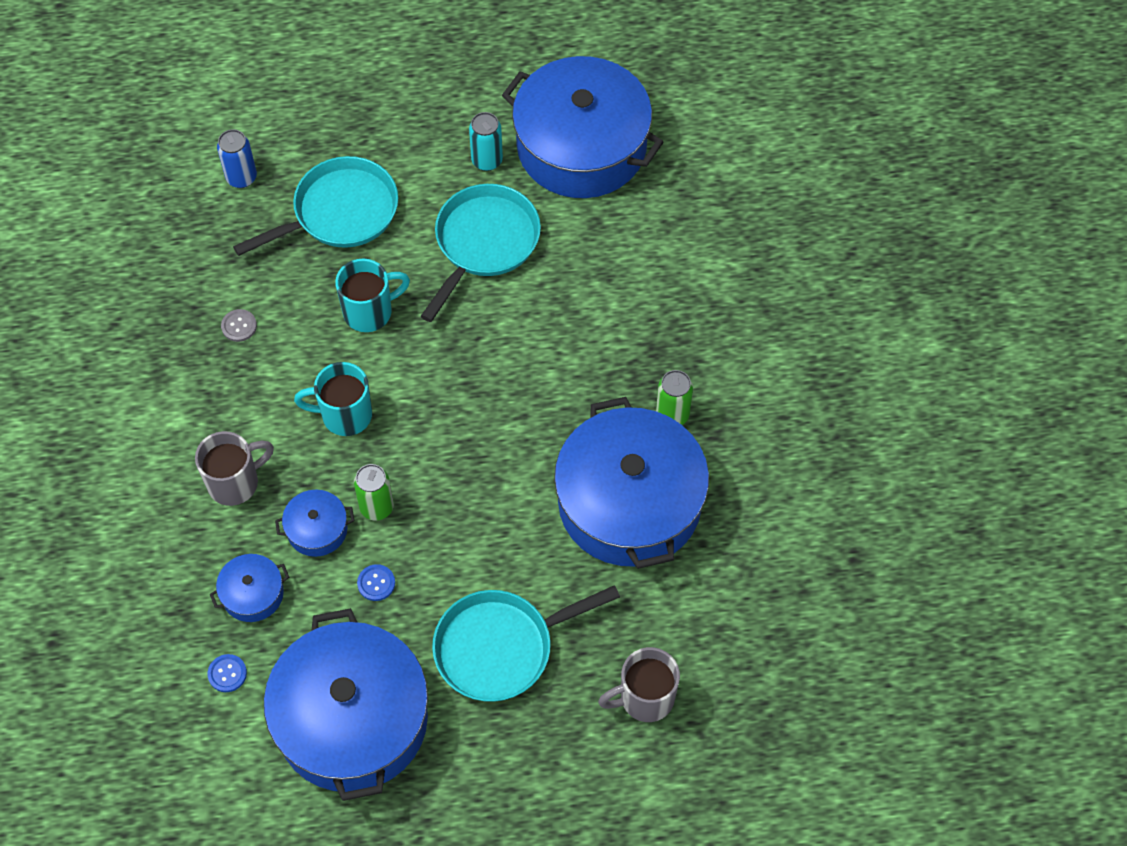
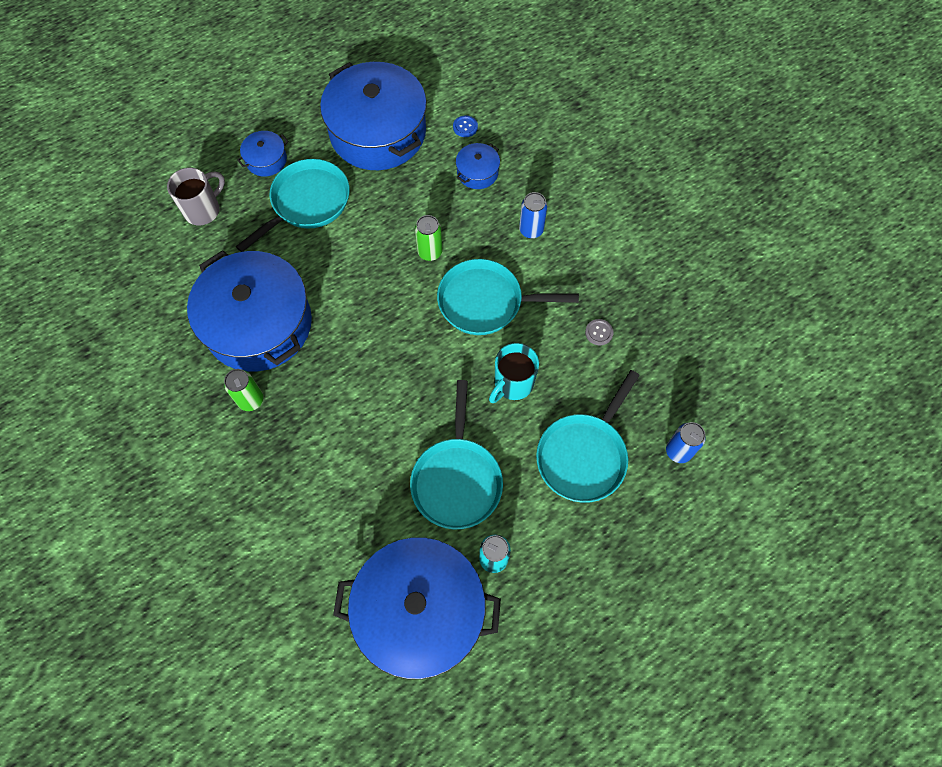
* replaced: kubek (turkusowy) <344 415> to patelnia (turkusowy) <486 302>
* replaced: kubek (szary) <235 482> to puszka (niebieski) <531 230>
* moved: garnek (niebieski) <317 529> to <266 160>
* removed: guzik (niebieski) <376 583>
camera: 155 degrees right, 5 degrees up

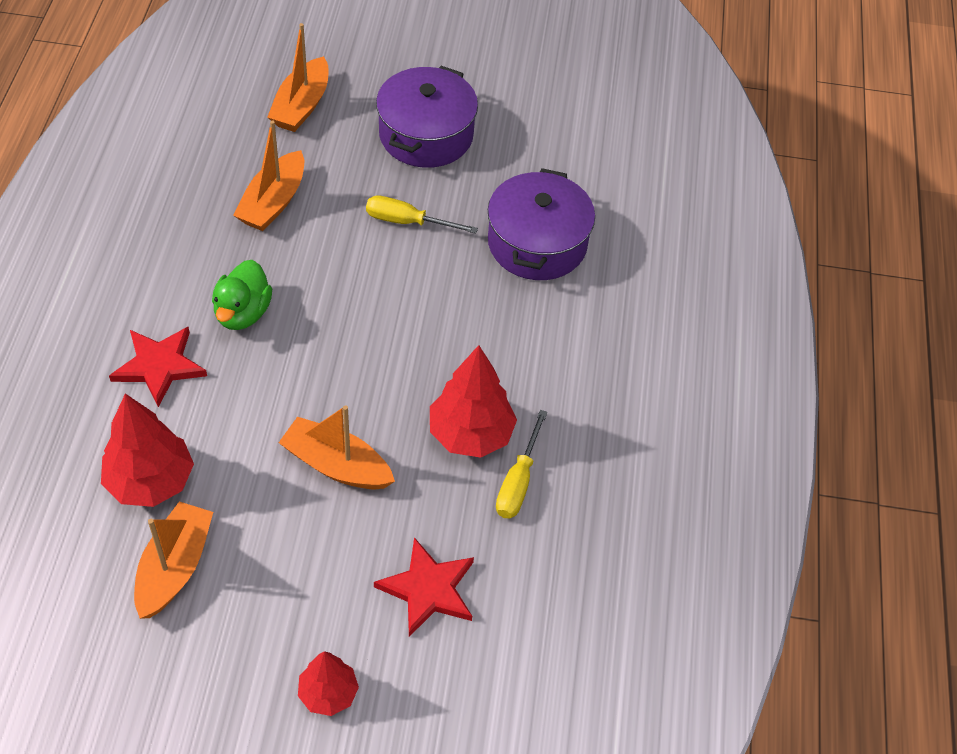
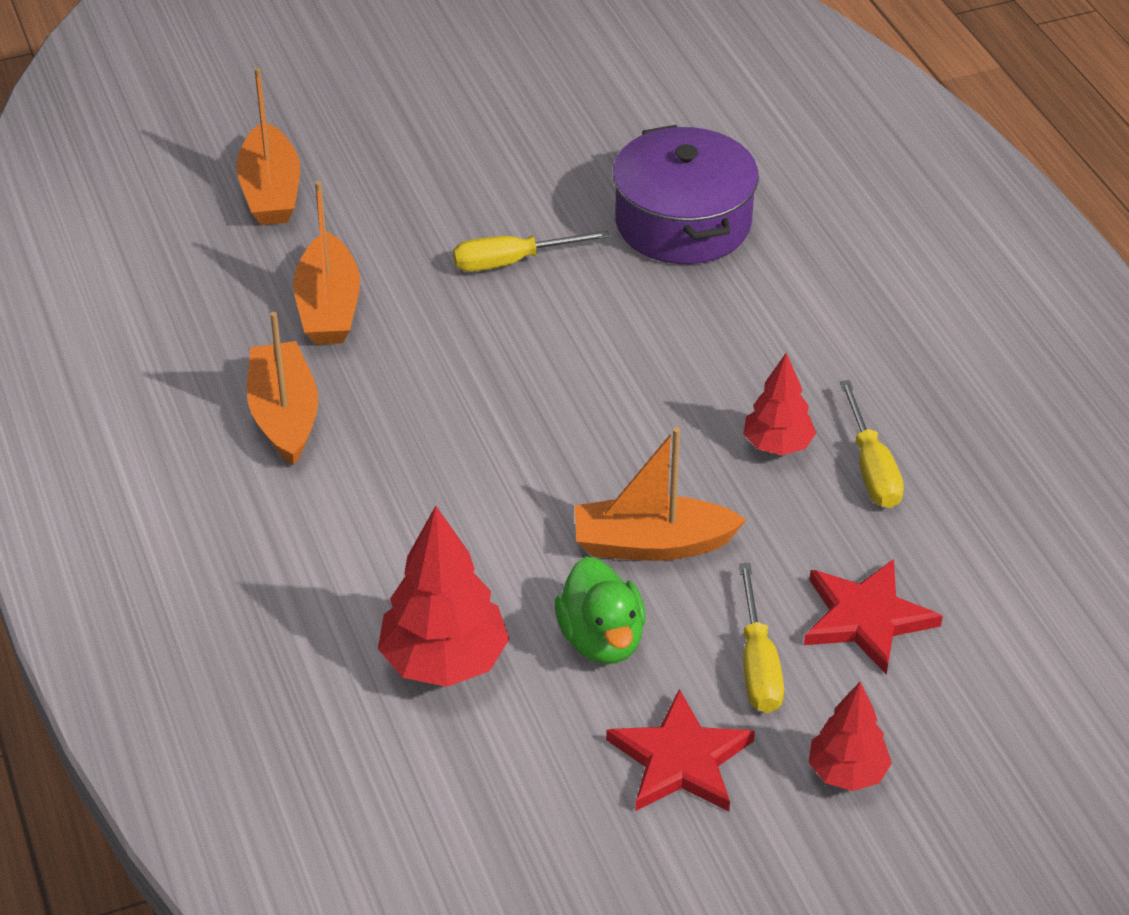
* removed: garnek (fioletowy) <426 135>
* moved: kaczka (zielony) <243 313> to <601 640>
* moved: gwiazda (czerwony) <159 366> to <680 759>
* resized: drzewko (czerwony) <470 434> = <777 445> x0.61
* moved: łódka (pomarańczowy) <175 567> to <284 415>
* added: śrubokręt (żółty) <758 664>
camera: 25 degrees left, 10 degrees down

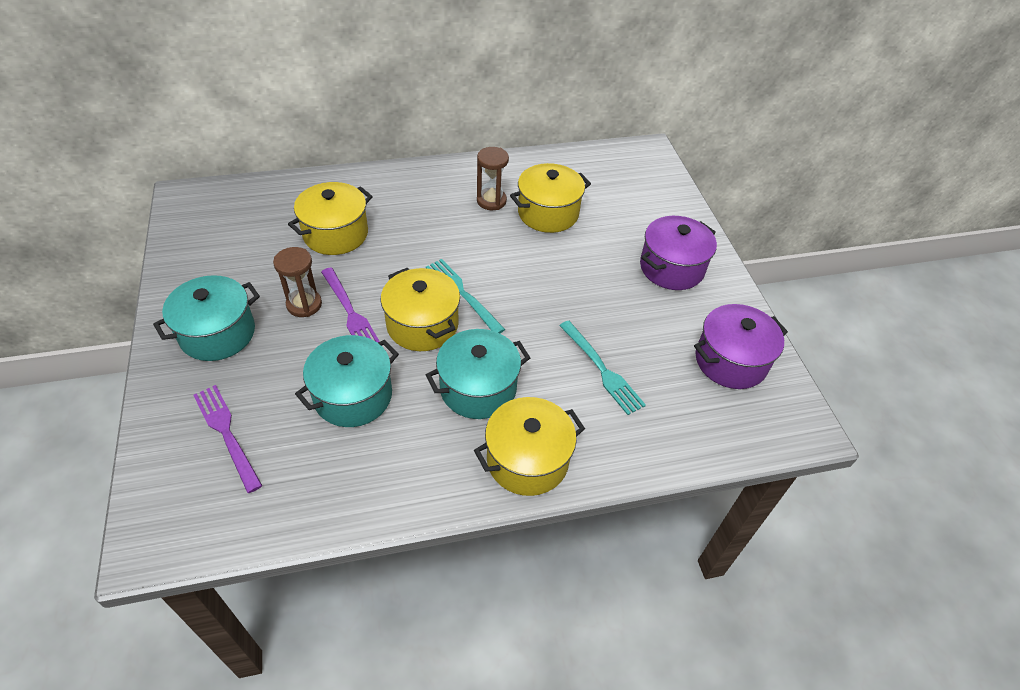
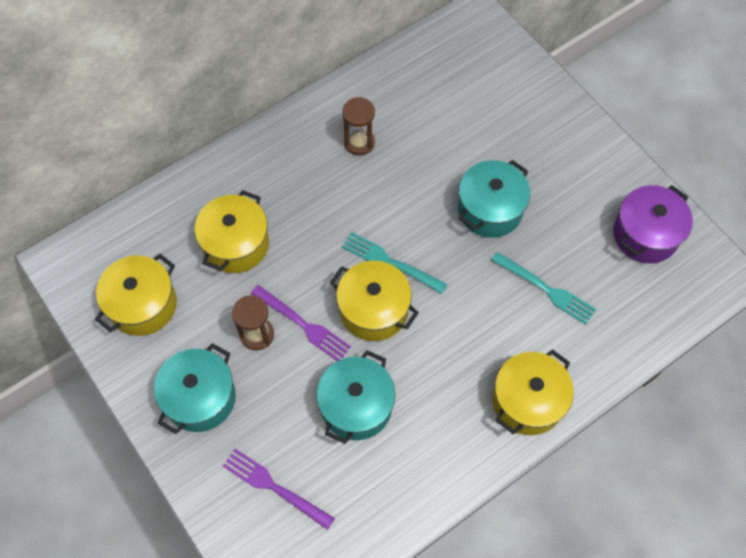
* moved: garnek (żółty) <548 213> to <143 305>
* removed: garnek (fioletowy) <671 268>
* moved: garnek (turkusowy) <478 388> to <490 210>
camera: 20 degrees left, 15 degrees up

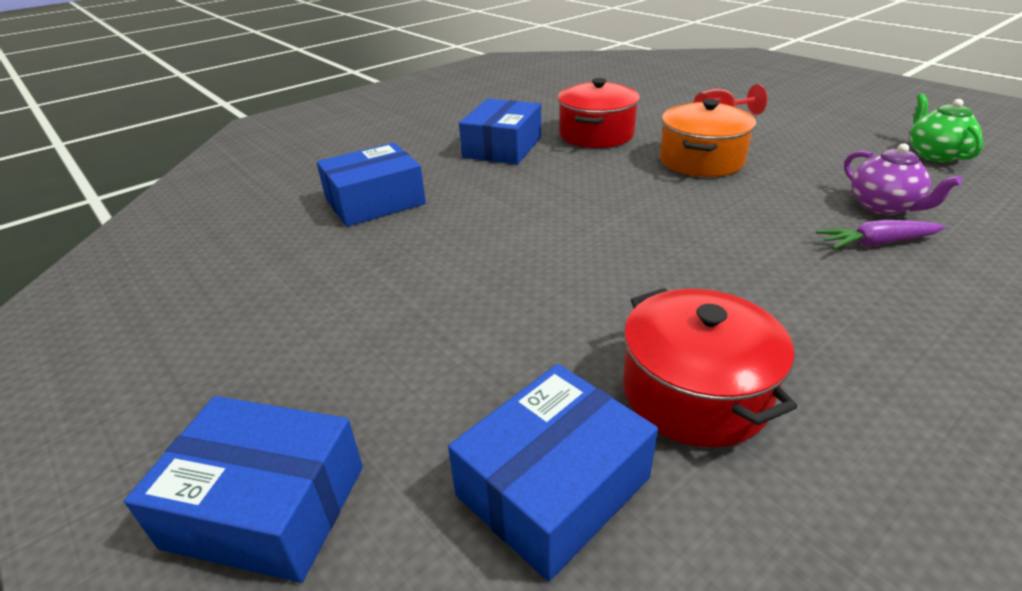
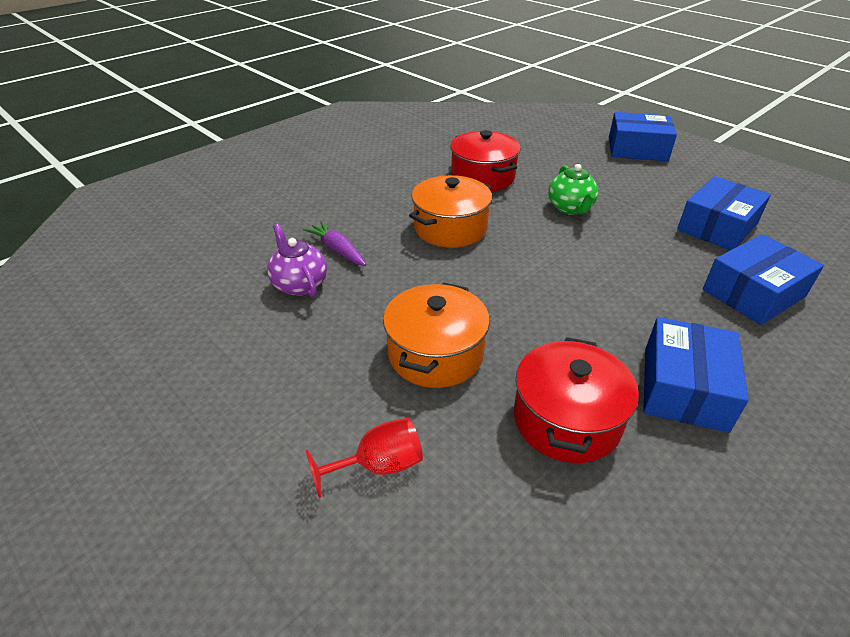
* moved: imbryk (zielony) <935 154> to <570 208>
* turned: marchewka (fioletowy) <876 243> = <337 250> 120 degrees counterclockwise
* moved: pudełko (niebieski) <553 486> to <717 227>
* added: garnek (pomarańczowy) <450 228>
camera: 175 degrees right, 5 degrees up

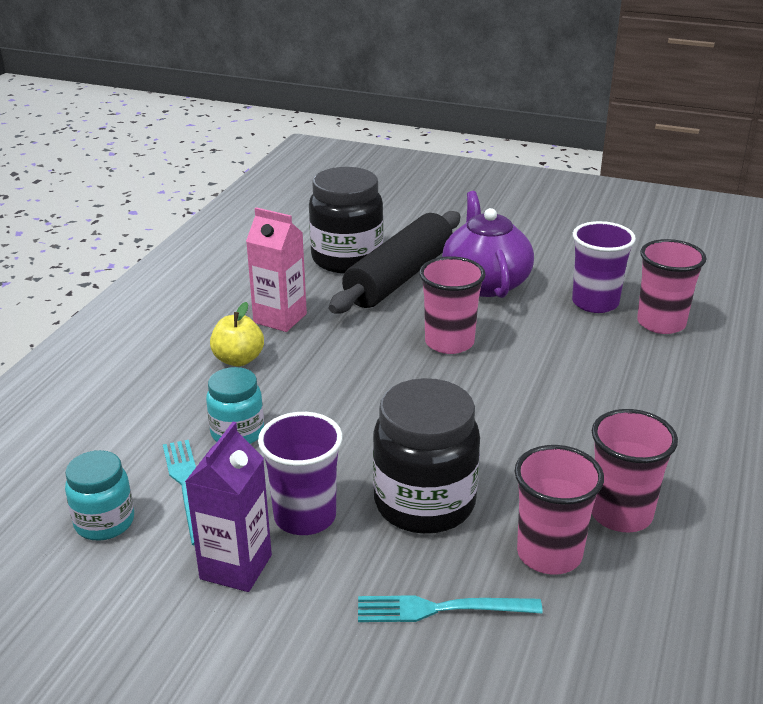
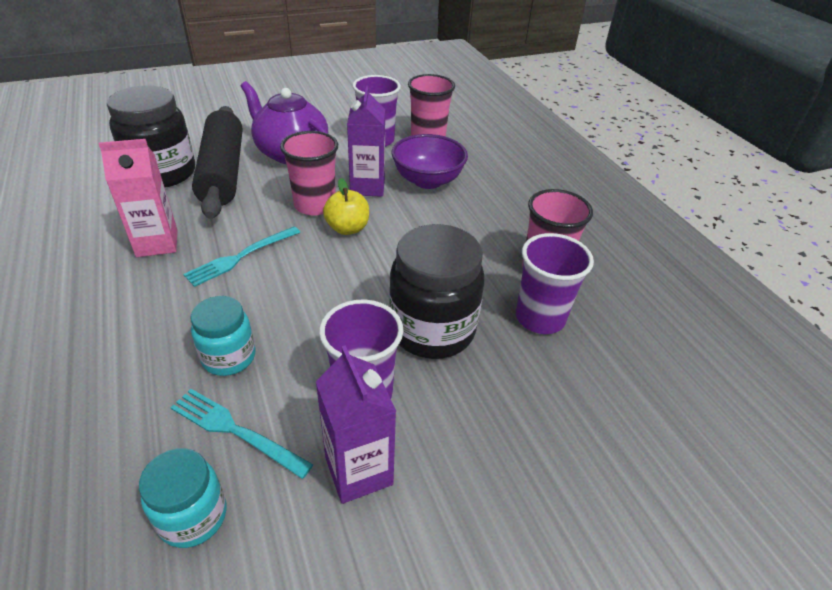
* moved: jabłko (żółty) <238 359> to <347 228>
* recoloured: szklanka (różowy) <549 554> to szklanka (fioletowy) <540 318>
* moved: widelec (turkusowy) <440 609> to <240 257>
* added: karton mleka (fioletowy) <367 187>
* added: miska (fioletowy) <427 180>
camera: 45 degrees left, 10 degrees up

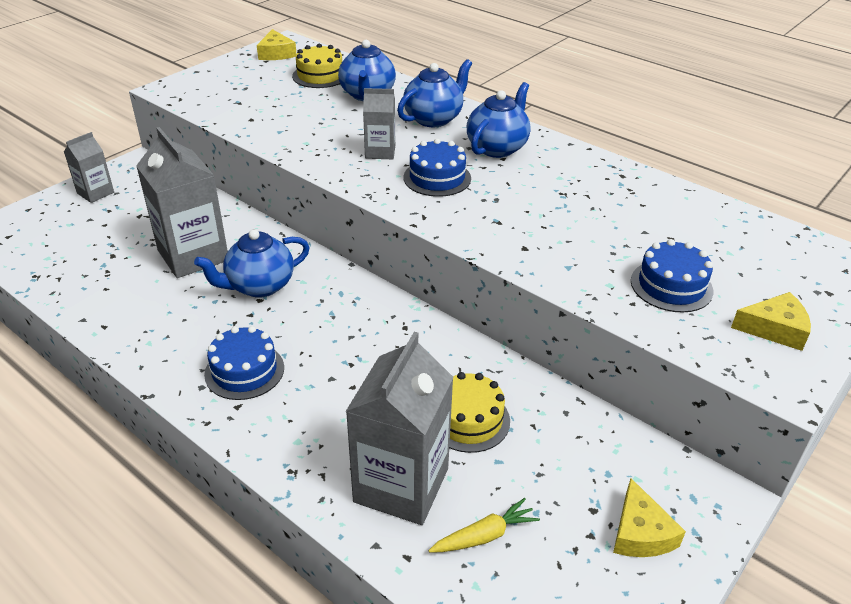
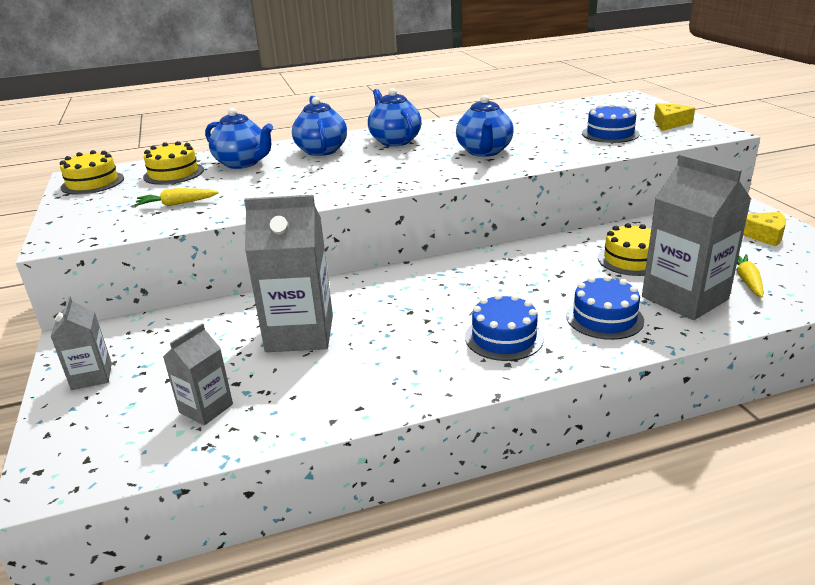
* replaced: ser (żółty) <276 53> to tort (żółty) <92 183>
* moved: karton mleka (szary) <380 152> to <206 408>
* moved: tort (niebieski) <437 178> to <604 318>
* moved: imbryk (niebieski) <259 286> to <484 152>
* added: marchewka (żółty) <177 204>
camera: 55 degrees left, 10 degrees down

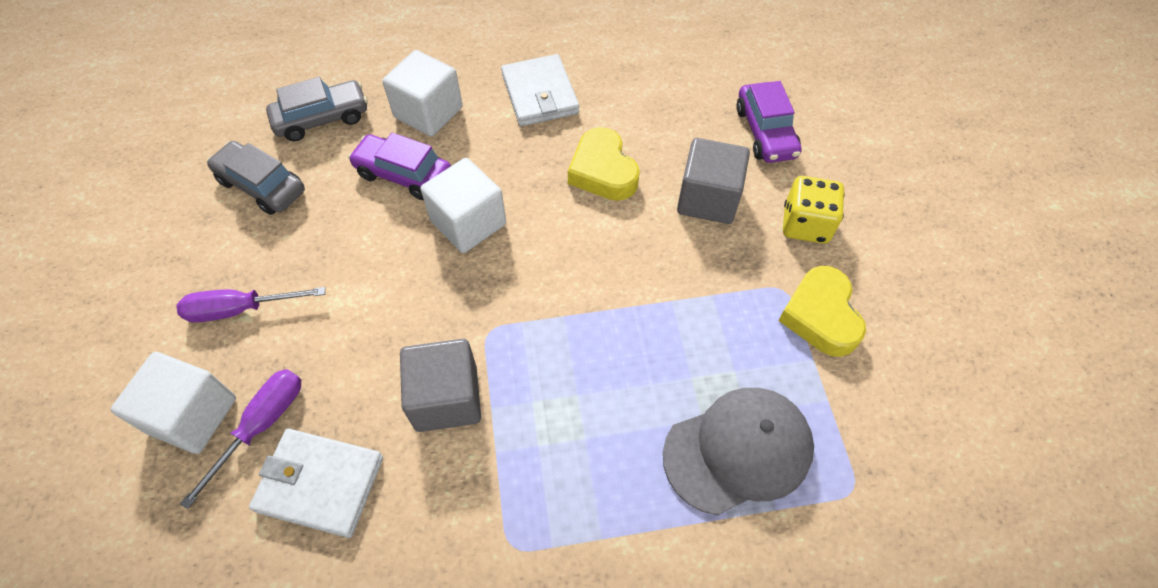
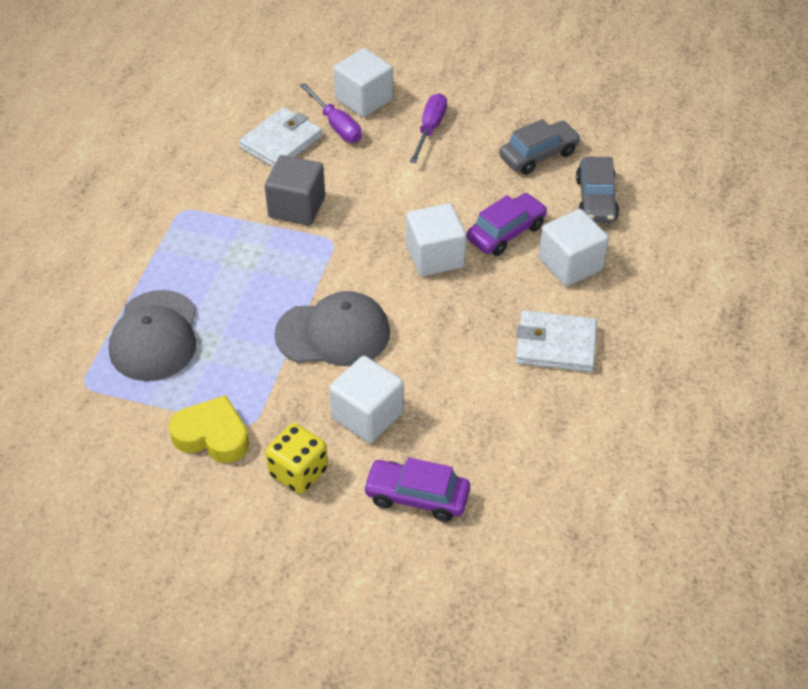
* removed: serce (żółty) <603 171>
* recoloured: sześcian (szary) <708 199> to sześcian (biały) <367 415>
* added: czapka (szary) <333 333>
camera: 115 degrees right, 10 degrees down

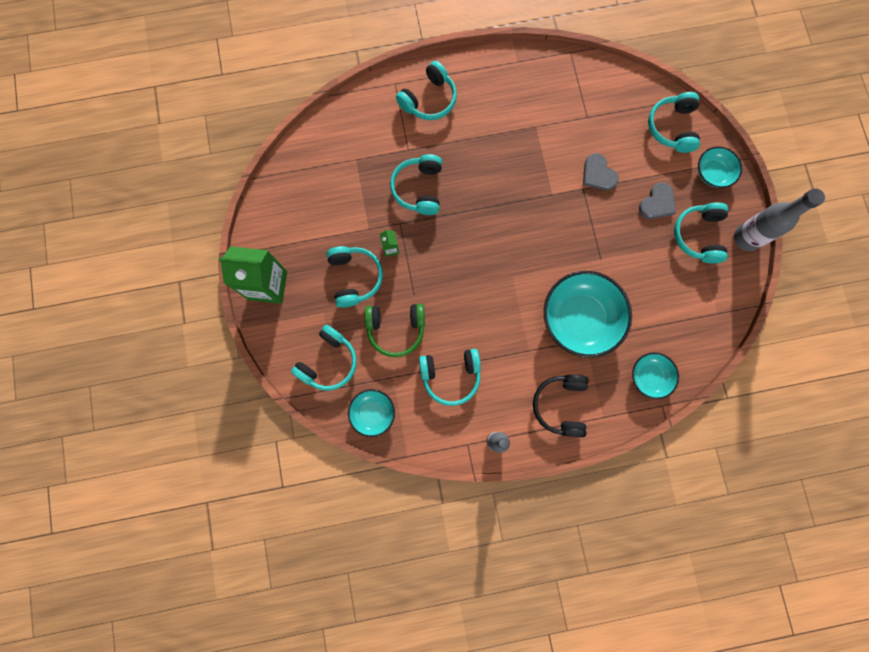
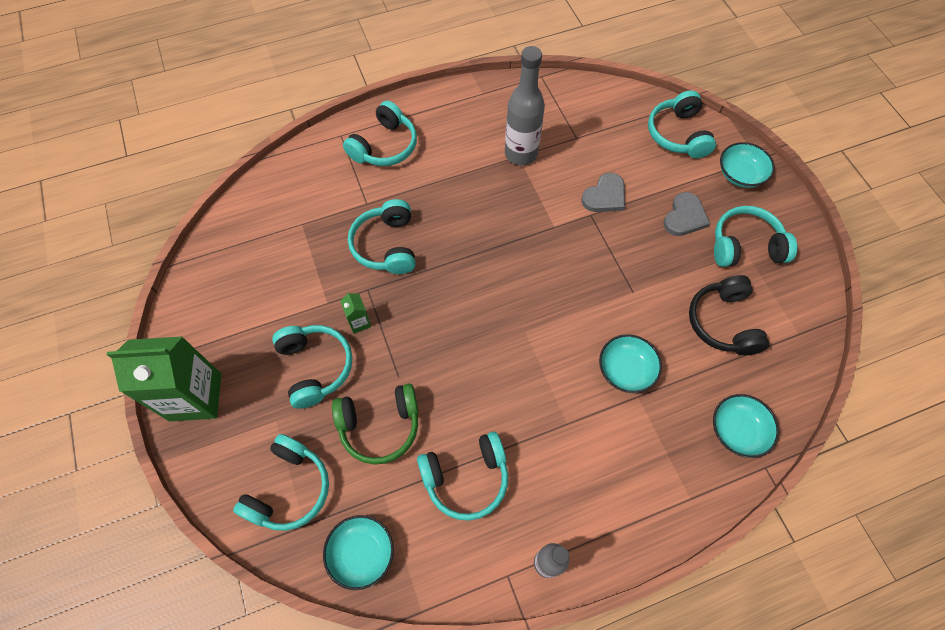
* turned: serce (szary) <598 174> = <605 196> 90 degrees counterclockwise
* moved: butelka (szary) <746 238> to <521 153>
* turned: słuchawki (turkusowy) <698 236> = <745 246> 90 degrees clockwise
* resized: miska (turkusowy) <580 319> = <626 370> x0.53
* moved: słuchawki (czarny) <560 405> to <723 322>
camera: 10 degrees left, 15 degrees down

